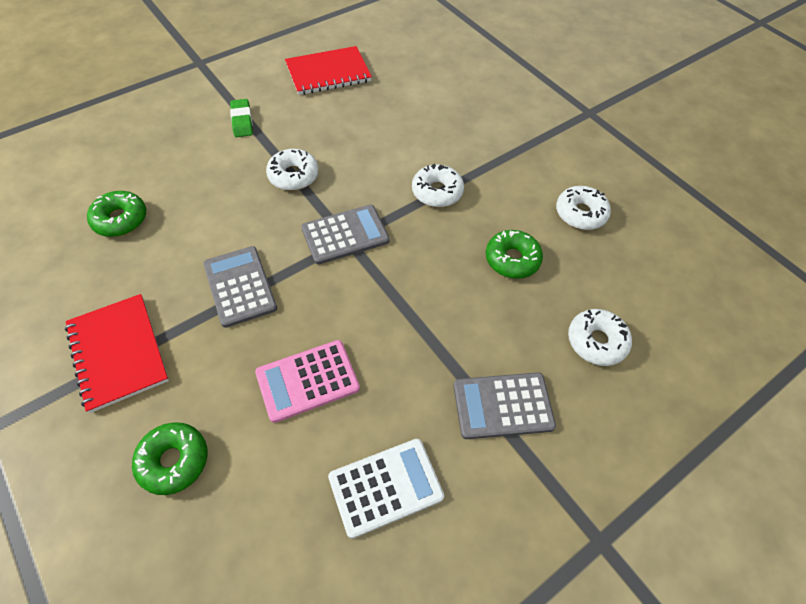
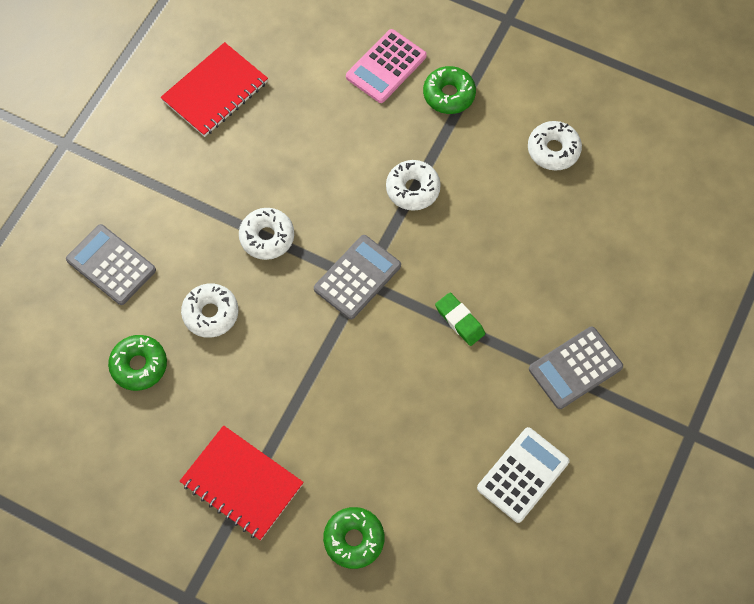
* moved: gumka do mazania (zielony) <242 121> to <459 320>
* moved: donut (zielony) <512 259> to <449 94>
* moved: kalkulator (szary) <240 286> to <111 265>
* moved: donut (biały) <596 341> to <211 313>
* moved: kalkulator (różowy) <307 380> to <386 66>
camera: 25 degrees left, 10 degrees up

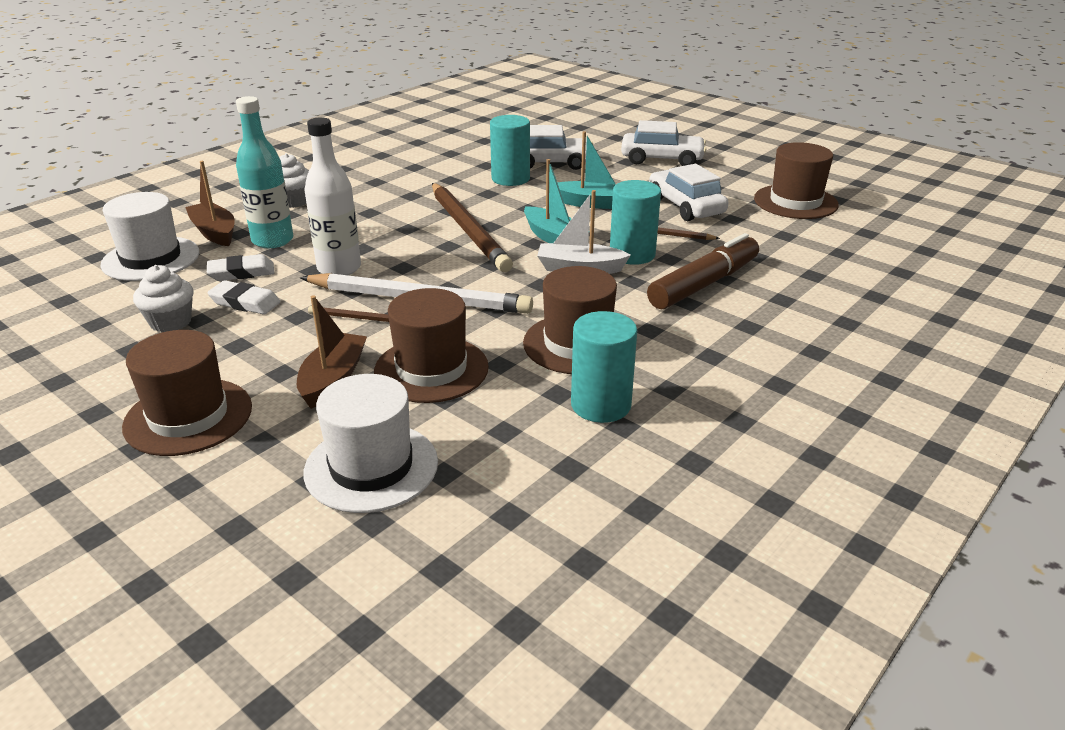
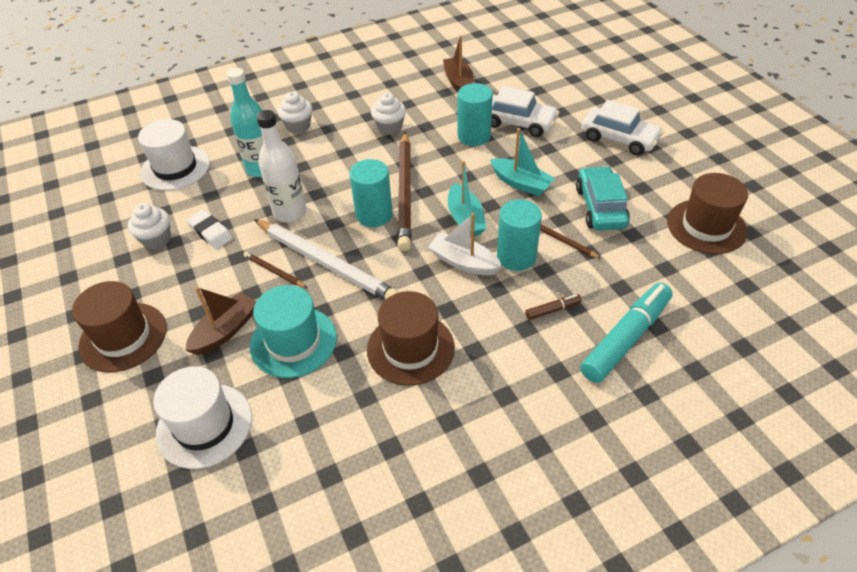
* moved: łódka (brązowy) <214 232> to <458 82>
* recoloured: samochód (biały) <685 206> to samochód (turkusowy) <600 207>
* resized: flamaster (brązowy) <703 284> = <552 310> x0.44
* removed: gumka do mazania (biały) <241 272>
* recoloured: kapelusz (brązowy) <431 369> to kapelusz (turkusowy) <293 342>
* moved: walec (turkusowy) <601 405> to <374 215>
* added: muffinka (biały) <389 127>
* added: flamaster (turkusowy) <625 338>
camera: 25 degrees right, 15 degrees up

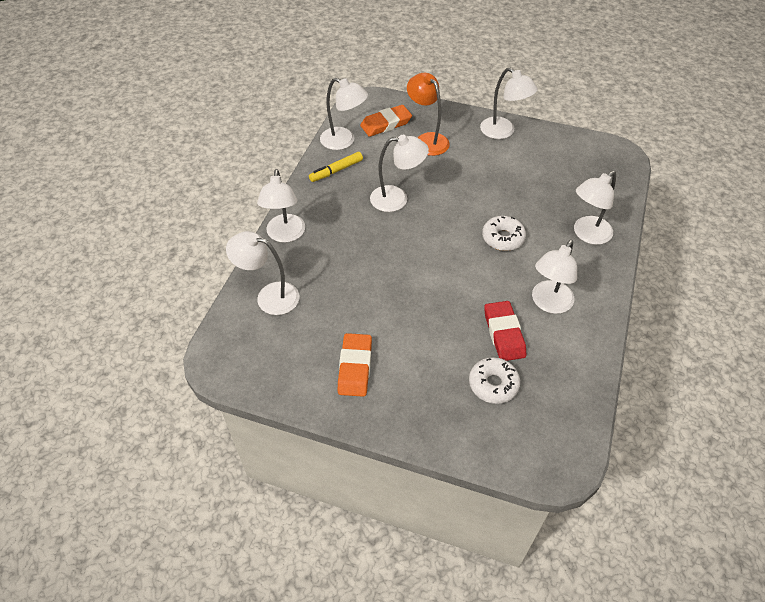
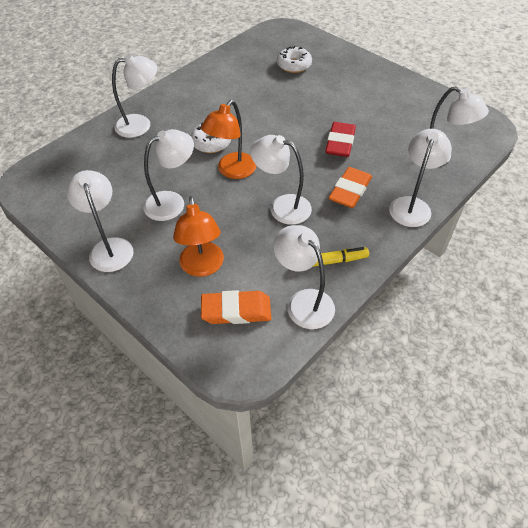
* moved: lampka (biały) <548 303> to <172 202>
* moved: gumka do mazania (czerwony) <504 333> to <340 143>
* moved: gumka do mazania (pomarańczowy) <355 367> to <350 191>
* added: lampka (pomarańczowy) <232 171>
camera: 155 degrees left, 0 degrees up

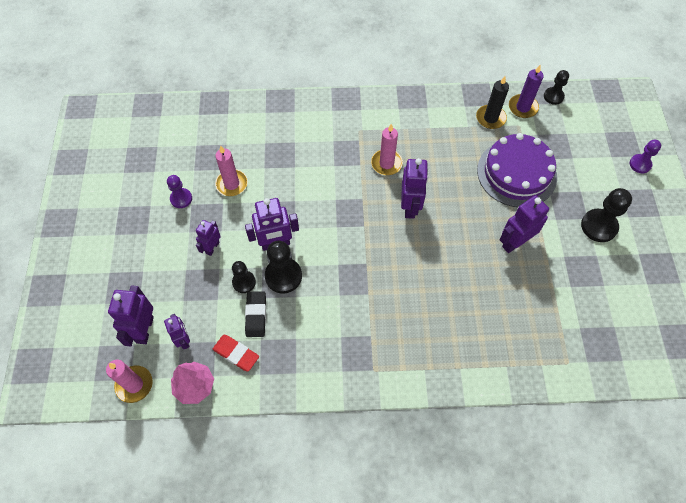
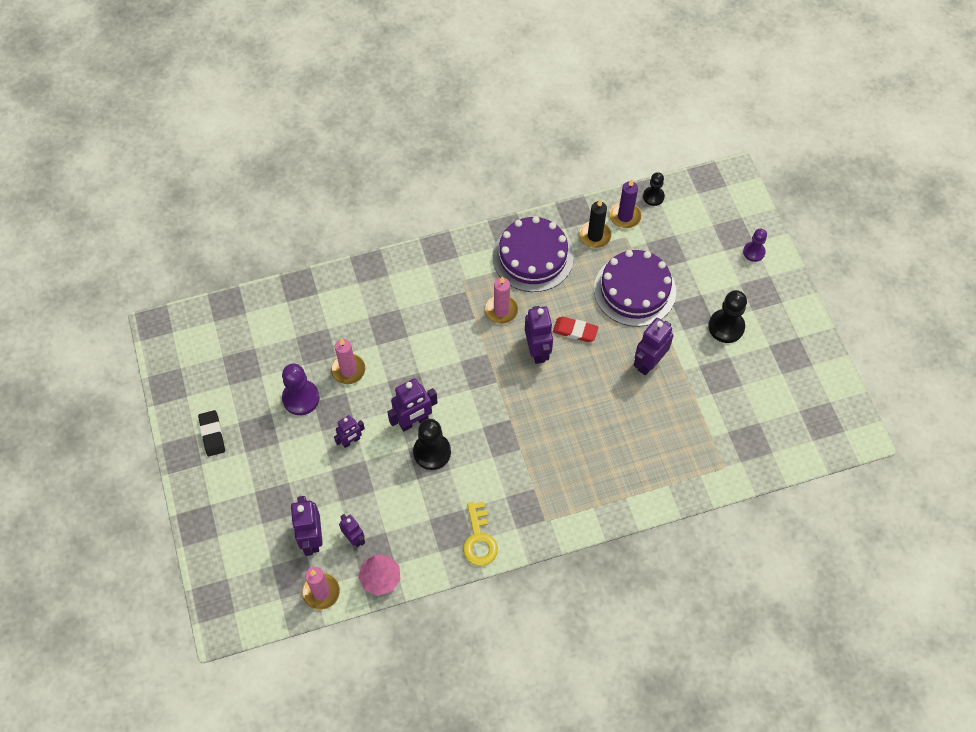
* resized: pionek (fioletowy) <181 199> = <301 398> x1.59
* turned: robot (fioletowy) <212 247> = <351 441> 135 degrees counterclockwise
* removed: pionek (czarny) <244 282>
* moved: gumka do mazania (czarny) <256 315> to <212 434>
* moved: gumka do mazania (czerwony) <236 353> to <575 331>
* added: tort (fioletowy) <533 257>
* added: klucz (żółty) <479 539>
camera: 15 degrees left, 0 degrees up

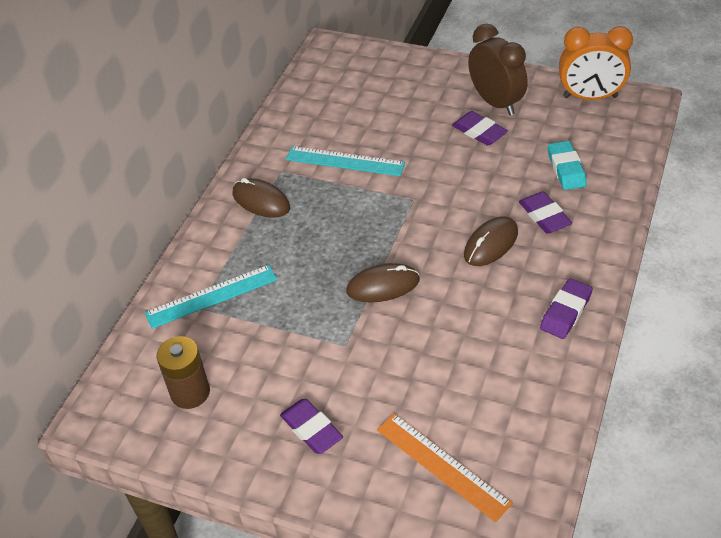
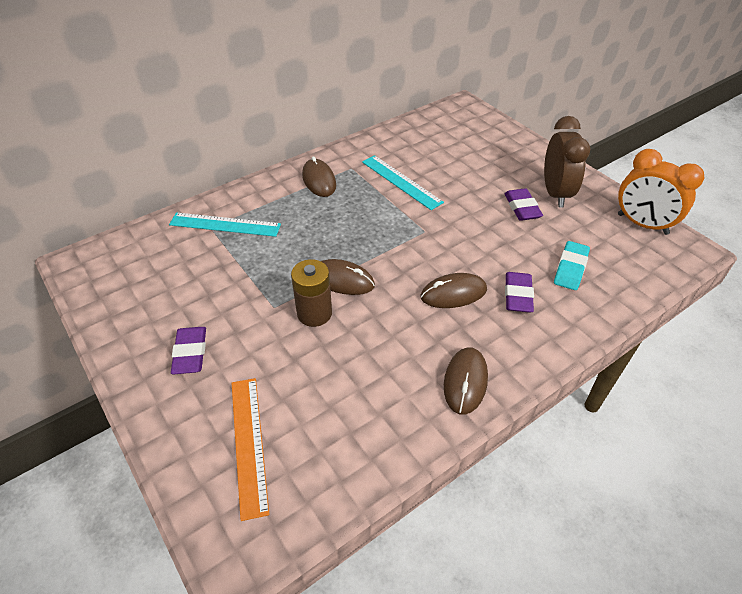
* replaced: gumka do mazania (fioletowy) <566 312> to myszka (brązowy) <465 381>
* moved: bateria (brązowy) <190 392> to <314 313>
camera: 30 degrees right, 0 degrees up

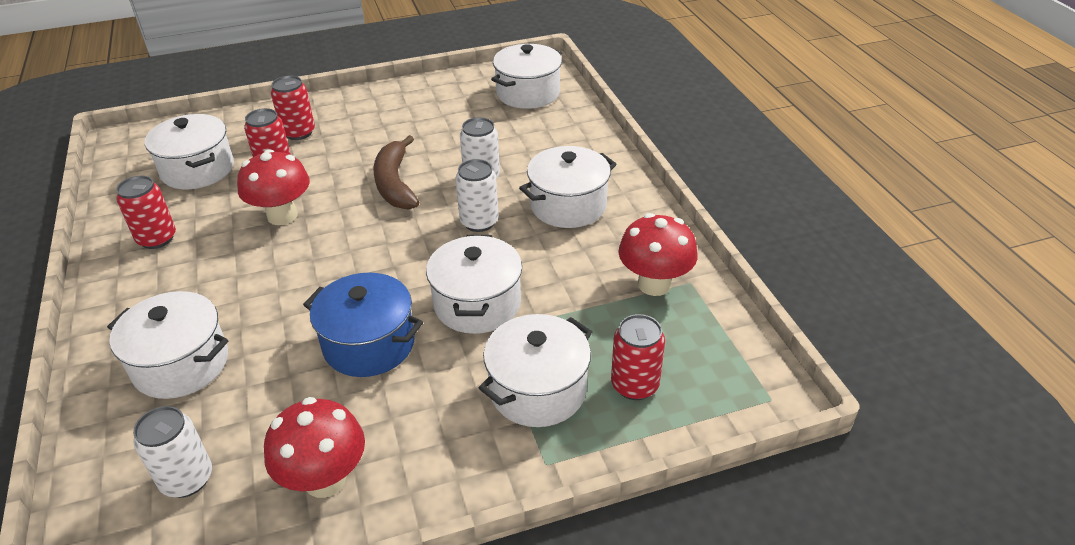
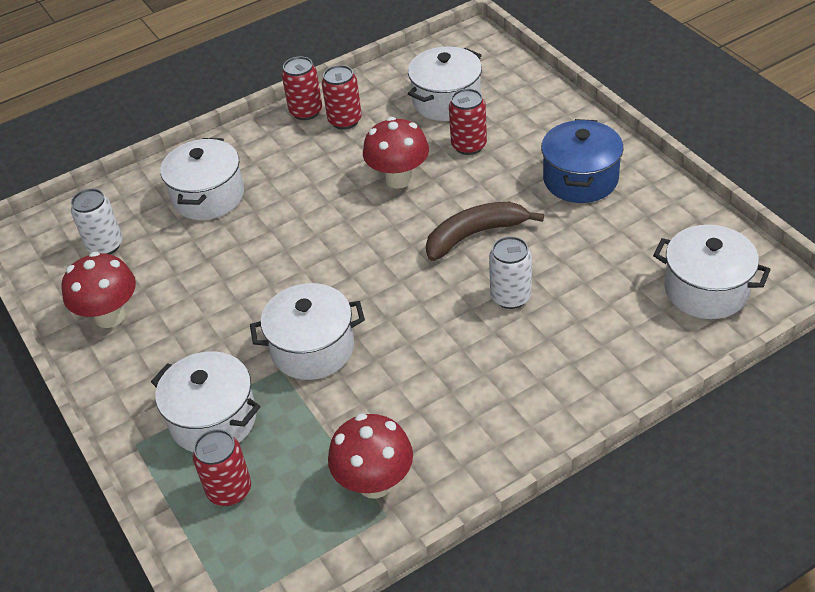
* moved: puszka (czerwony) <298 132> to <306 112>
* removed: garnek (biały) <568 205>
* removed: puszka (biały) <479 222>
* moved: garnek (niebieski) <369 344> to <580 179>
camera: 80 degrees right, 5 degrees up

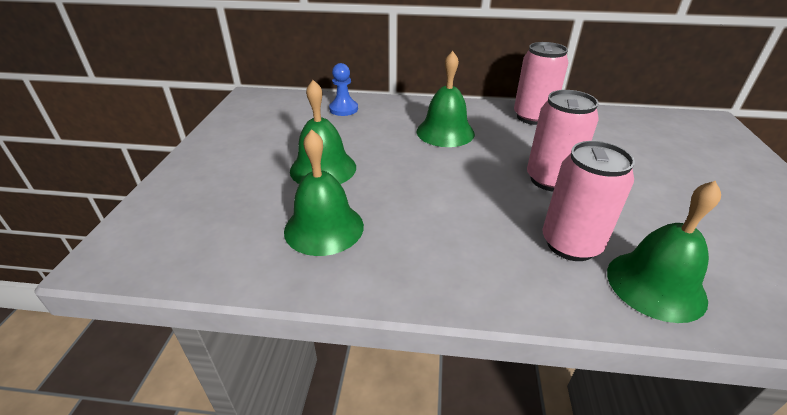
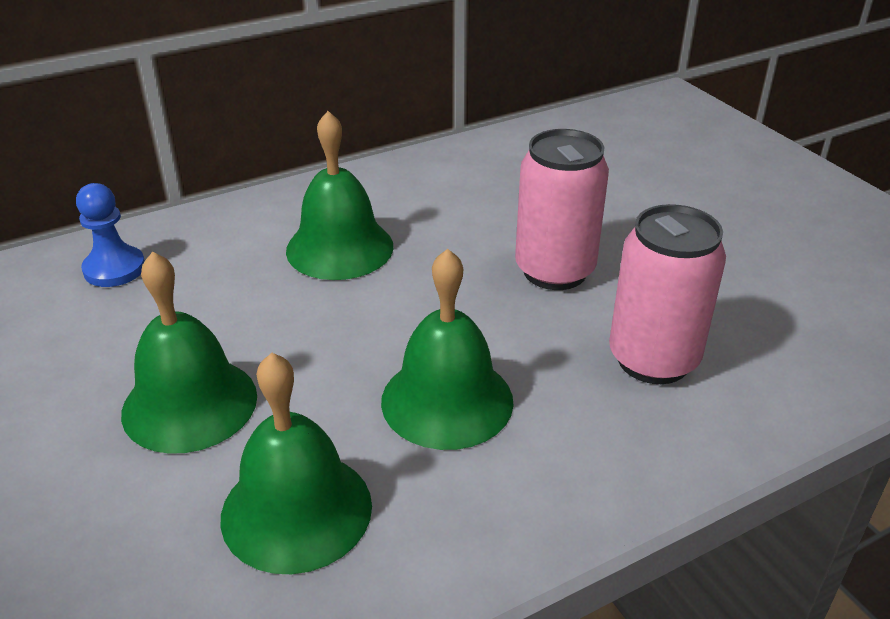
* removed: puszka (różowy) <532 117>
* moved: dzwonek (zielony) <655 285> to <447 400>
camera: 35 degrees left, 0 degrees up

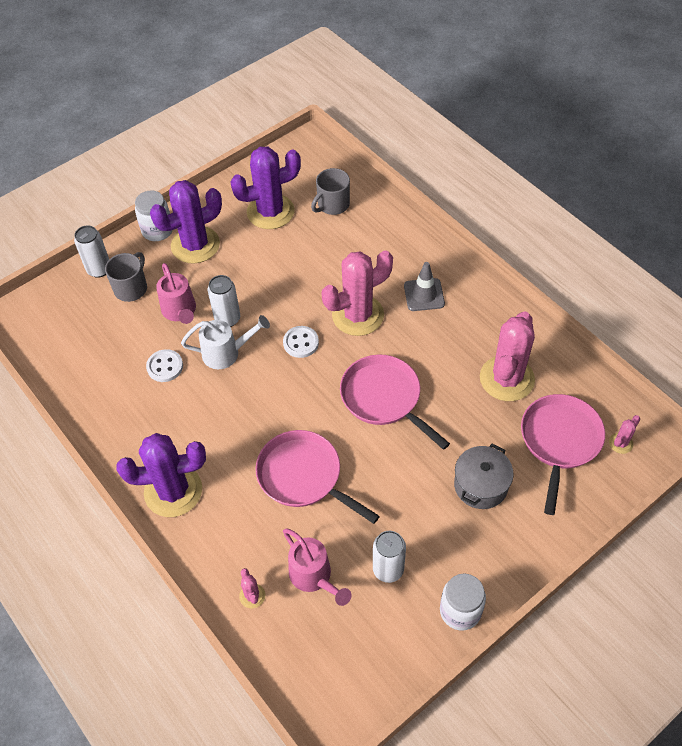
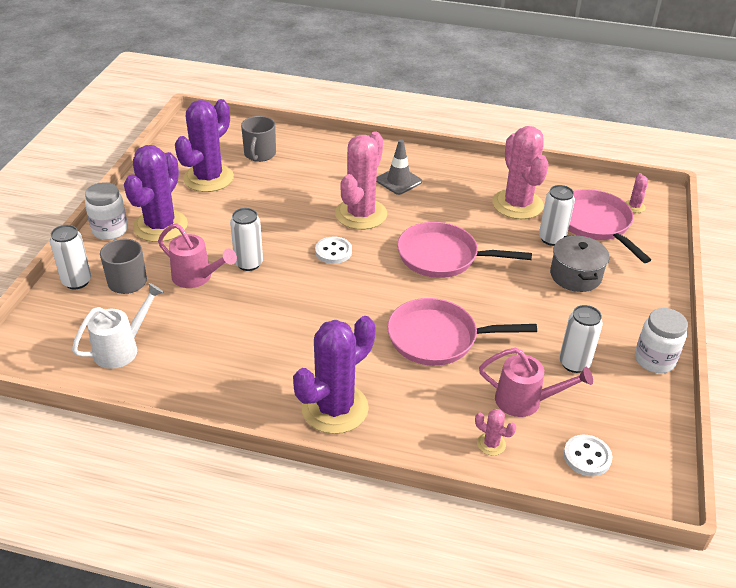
* moved: konewka (biały) <226 353> to <122 348>
* moved: guzik (biały) <165 367> to <587 457>
* added: puszka (biały) <551 239>
camera: 40 degrees left, 15 degrees down

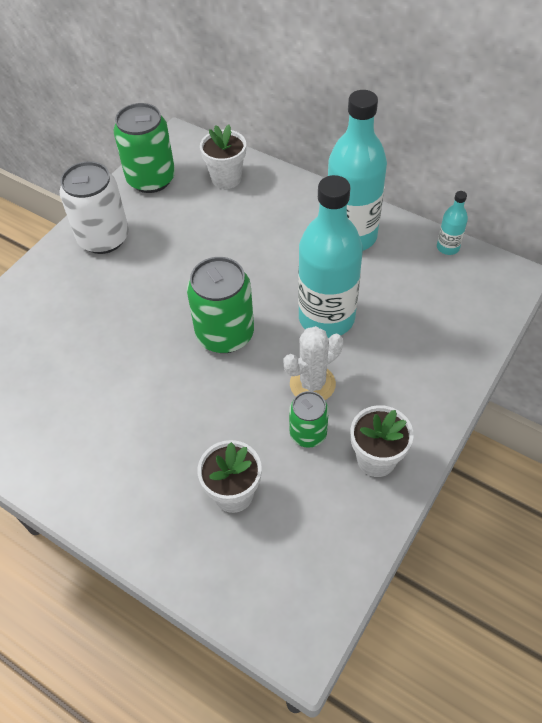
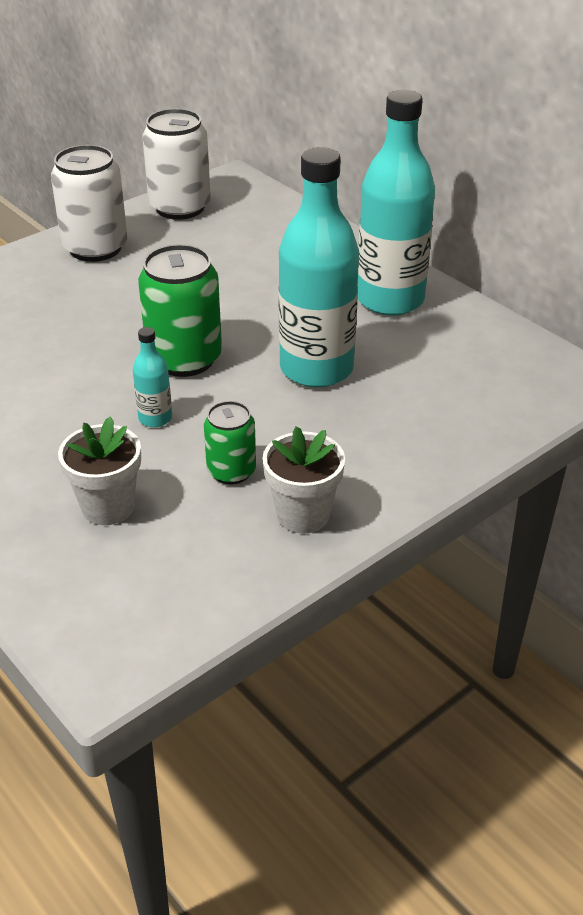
* recoloured: puszka (zielony) <151 179> to puszka (biały) <180 207>
* removed: doniczka (biały) <226 178>
* moved: butelka (turkusowy) <448 247> to <155 418>
* removed: kaktus (biały) <312 384>
camera: 15 degrees right, 15 degrees down

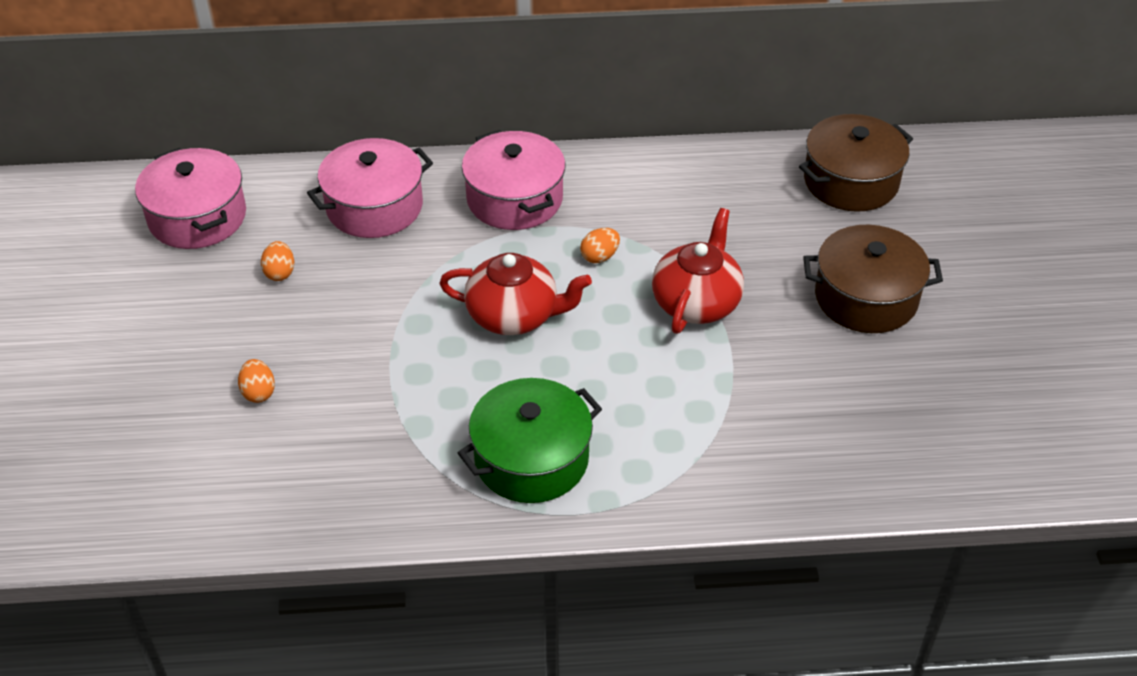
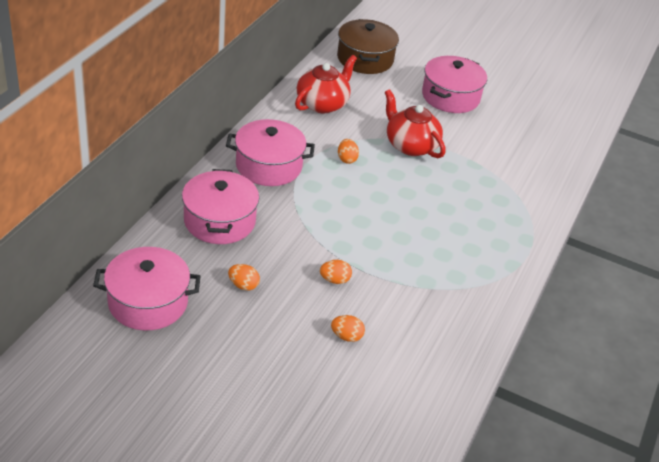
* recoloured: garnek (brązowy) <866 297> to garnek (różowy) <450 97>
* moved: imbryk (czerwony) <514 315> to <322 104>
* removed: garnek (zielony) <531 459>
* added: jajko (pomarańczowy) <334 280>
camera: 65 degrees left, 5 degrees down

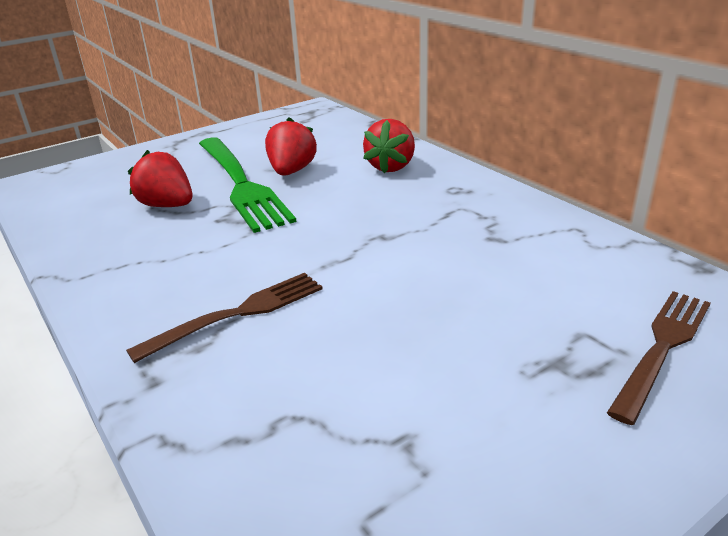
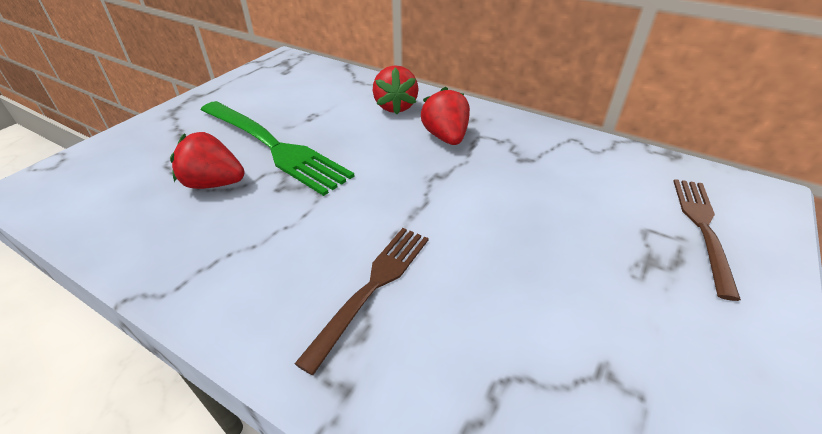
* moved: truskawka (czerwony) <291 171> to <445 137>
camera: 25 degrees left, 10 degrees up

